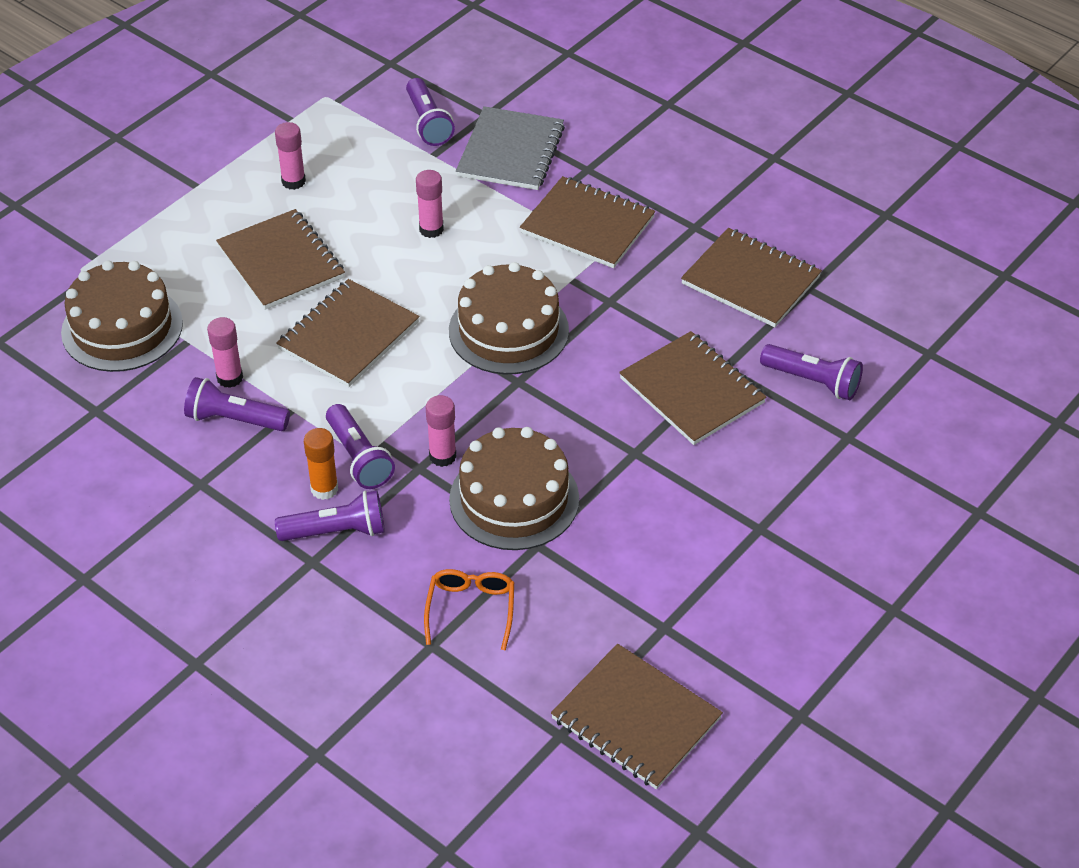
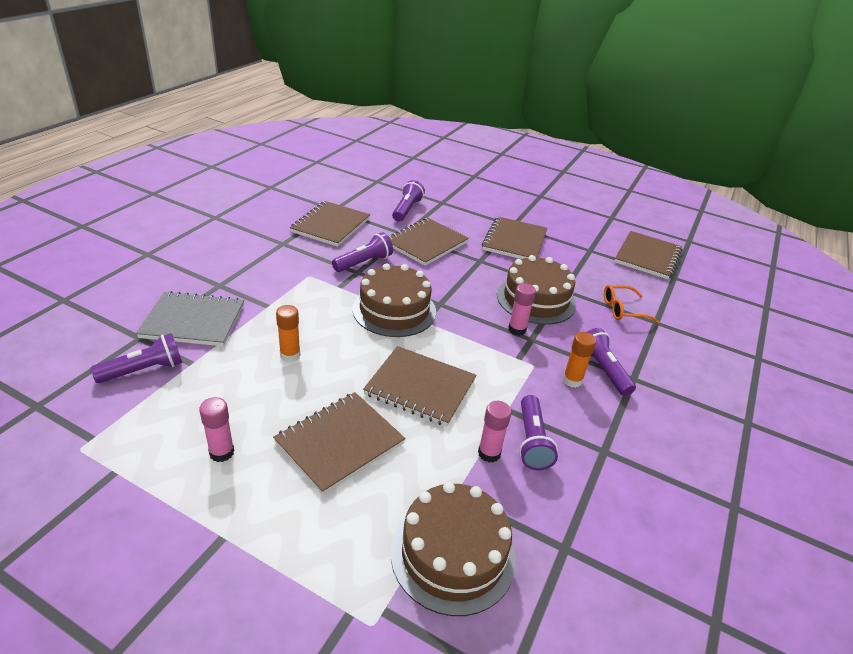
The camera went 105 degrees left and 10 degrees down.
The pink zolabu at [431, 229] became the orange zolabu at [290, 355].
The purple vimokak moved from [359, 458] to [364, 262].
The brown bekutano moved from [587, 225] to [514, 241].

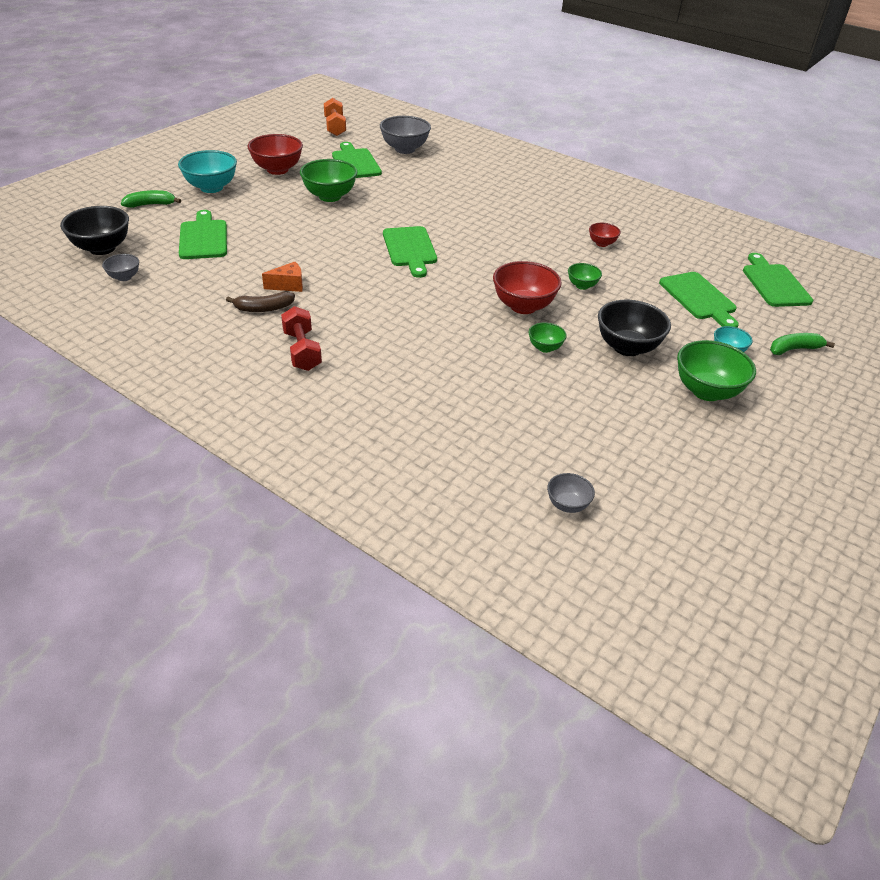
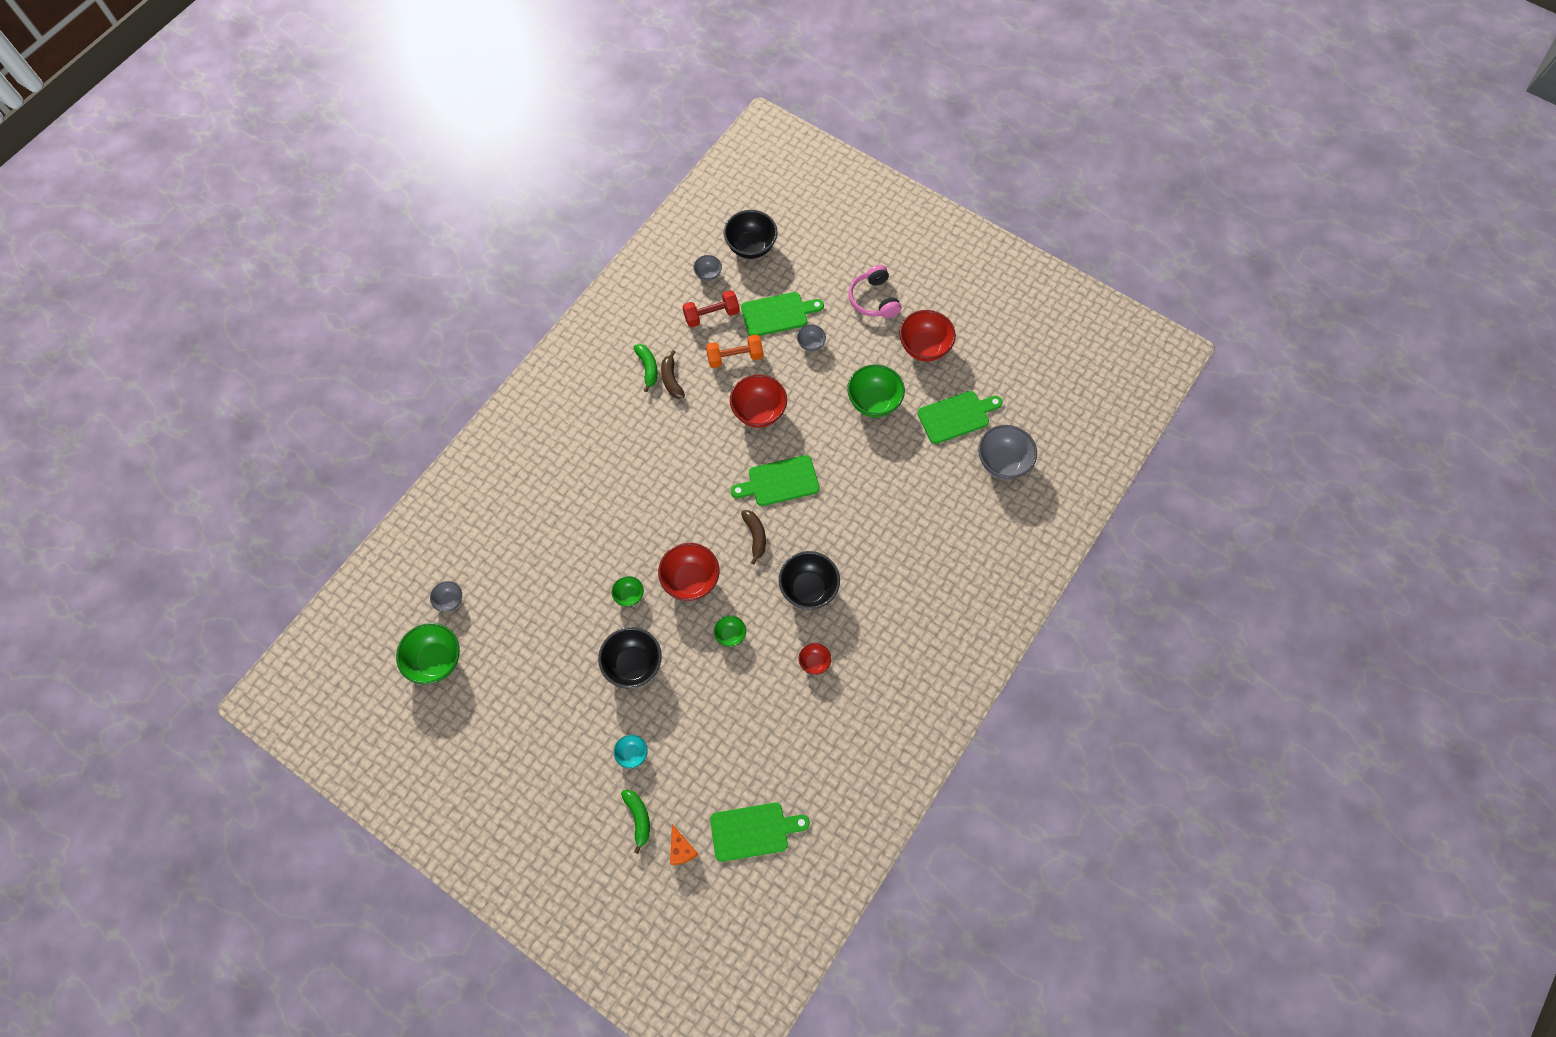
The camera went 90 degrees right and 25 degrees up.
The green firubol moved from [706, 391] to [436, 660].
The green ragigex moved from [151, 204] to [648, 368].
The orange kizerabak moved from [288, 285] to [681, 849].
The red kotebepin moved from [302, 351] to [711, 315].
The orange kotebepin moved from [335, 127] to [735, 357].
The red firubol at [758, 412] appeared.
The brown ragigex at [755, 536] appeared.
The black firubol at [808, 589] appeared.
The grey firubol at [810, 344] appeared.
The turquoise firubol at [211, 188] was replaced by the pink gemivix at [874, 299].
The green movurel at [699, 298] disappeared.

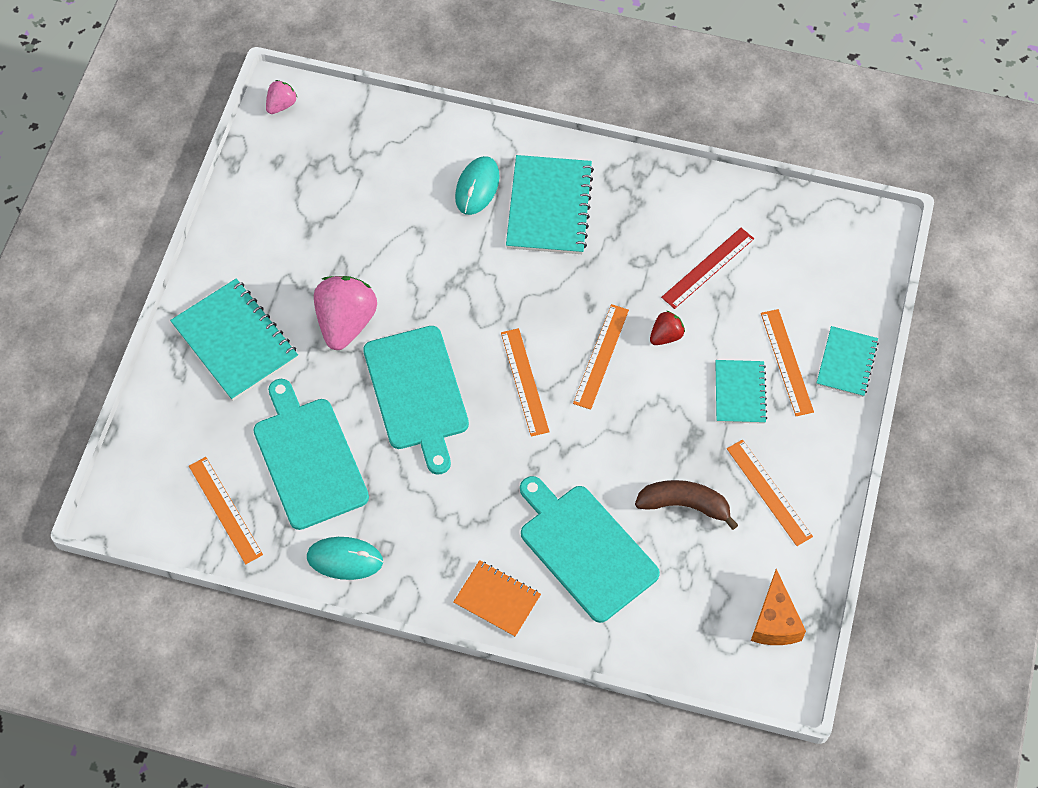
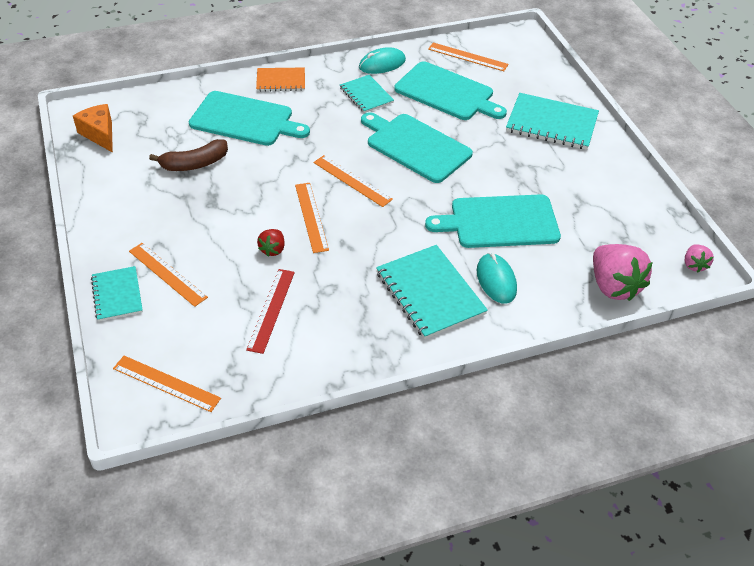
The camera went 145 degrees right and 15 degrees down.
The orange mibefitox moved from [769, 492] to [166, 383].
The turquoise bekutano moved from [740, 393] to [366, 95].
The turquoise movurel at [500, 222] appeared.
The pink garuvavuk moved from [346, 323] to [613, 286].

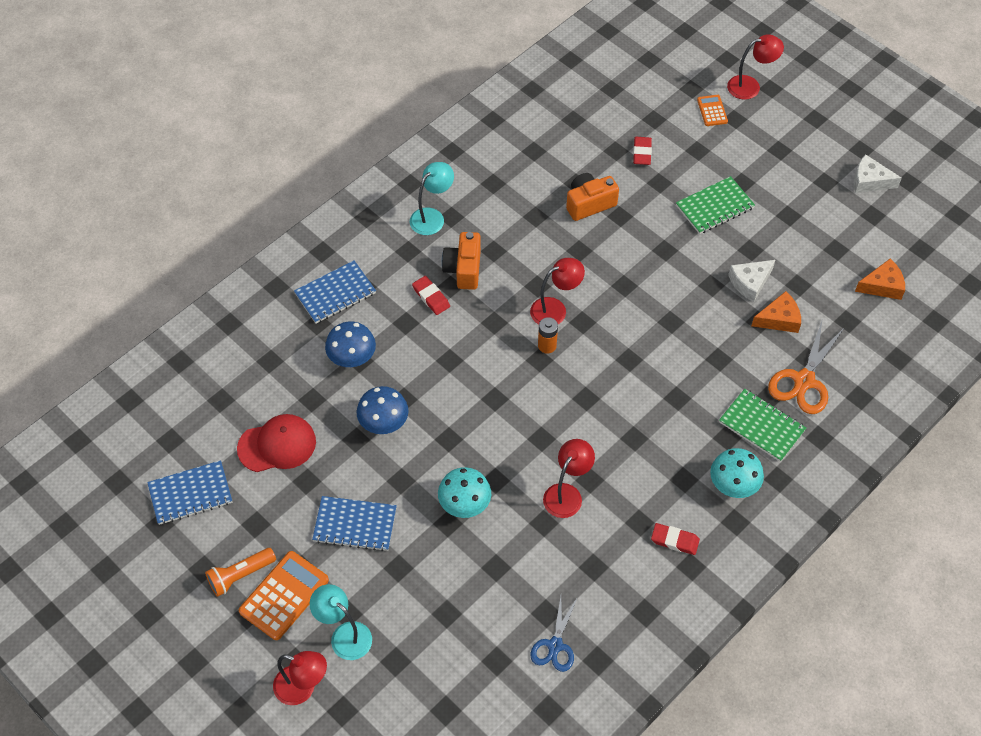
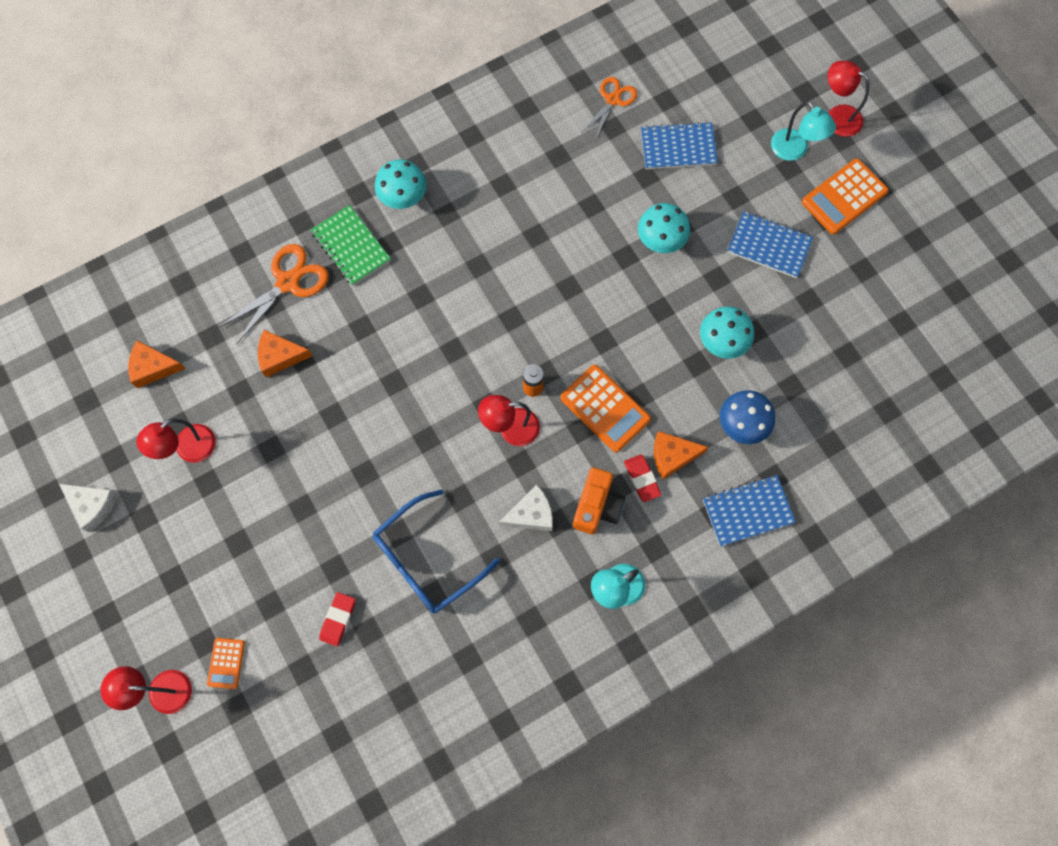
The camera went 165 degrees left and 15 degrees up.
The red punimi moved from [567, 494] to [188, 449].
The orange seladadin at [589, 204] was replaced by the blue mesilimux at [427, 559].
The white kizerabak moved from [750, 283] to [531, 514].
The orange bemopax at [605, 408] appeared.
The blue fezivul at [555, 645] became the orange fezivul at [613, 100].
The blue bekutano moved from [190, 494] to [678, 147].
The orange kizerabak at [672, 456] appeared.
The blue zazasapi at [384, 423] became the turquoise zazasapi at [722, 342].
The orange vimokak at [240, 576] disappeared.
The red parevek at [277, 445] disappeared.
The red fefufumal at [674, 540] disappeared.
The green bekutano at [714, 207] disappeared.

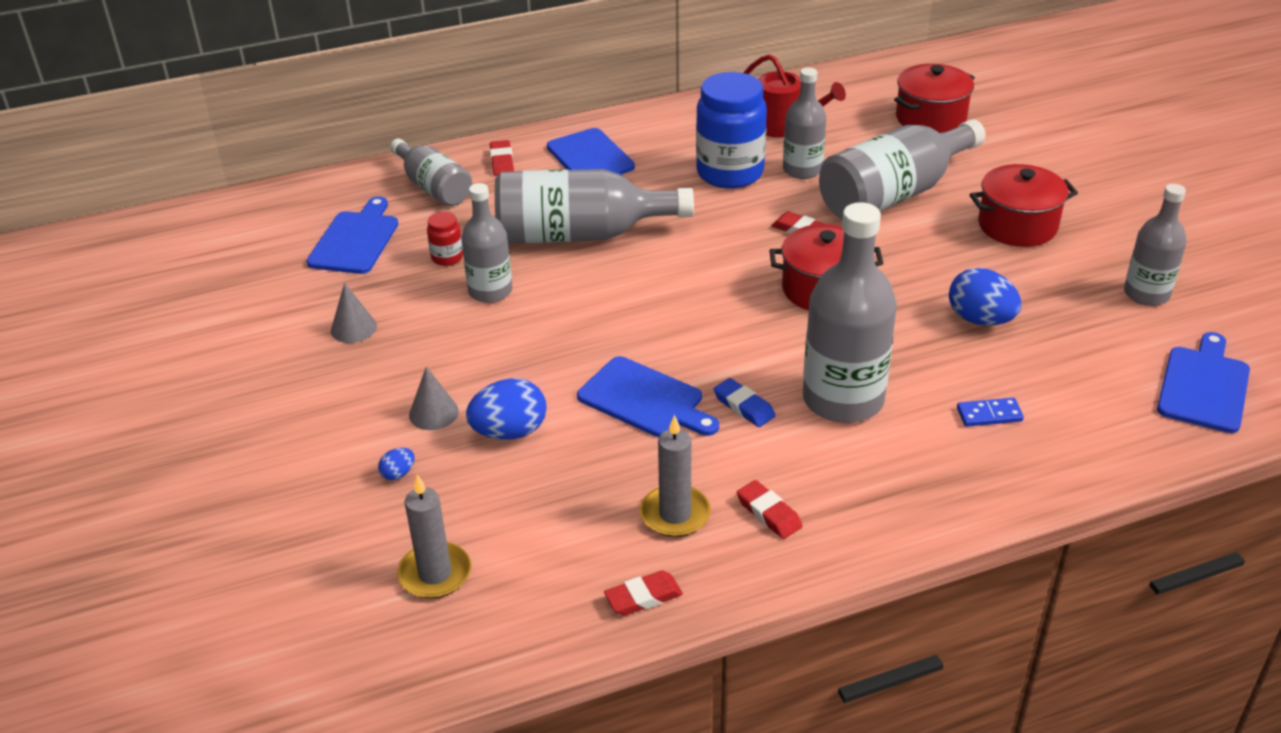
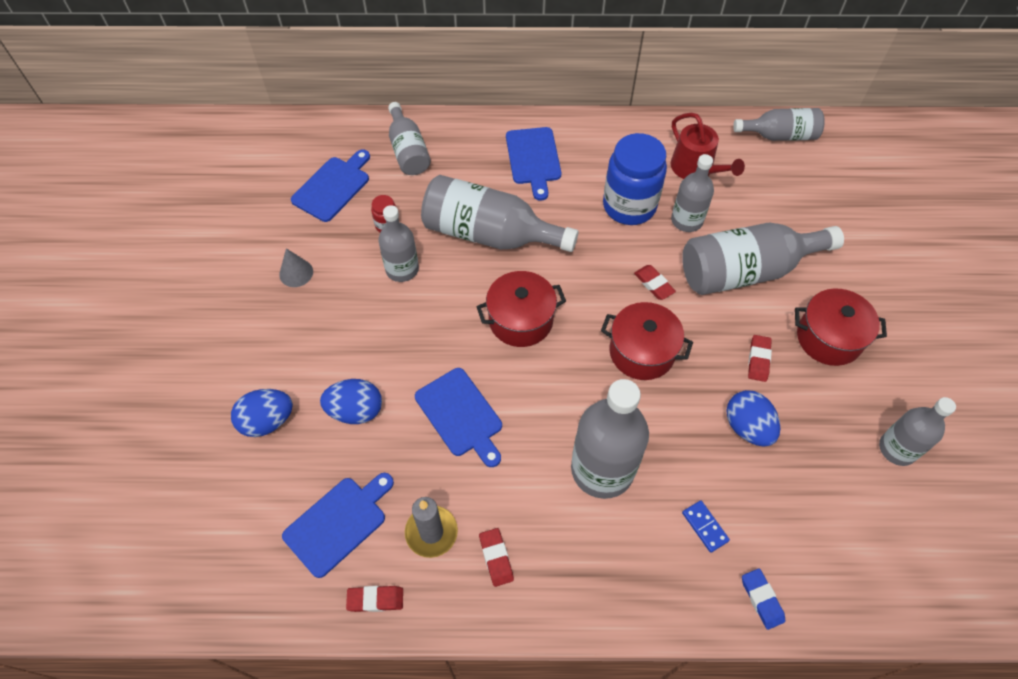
The camera went 20 degrees right and 20 degrees up.
The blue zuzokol at [398, 474] changed to 2.13 times the size.
The blue movurel moved from [1204, 386] to [338, 523].
The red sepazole moved from [930, 118] to [520, 320].
The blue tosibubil at [989, 415] turned 45 degrees clockwise.
The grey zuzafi at [779, 135] appeared.
The blue fefufumal moved from [744, 406] to [762, 599].
The red fefufumal moved from [502, 161] to [758, 360].
The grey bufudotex at [435, 574] disappeared.
The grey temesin at [433, 413] disappeared.

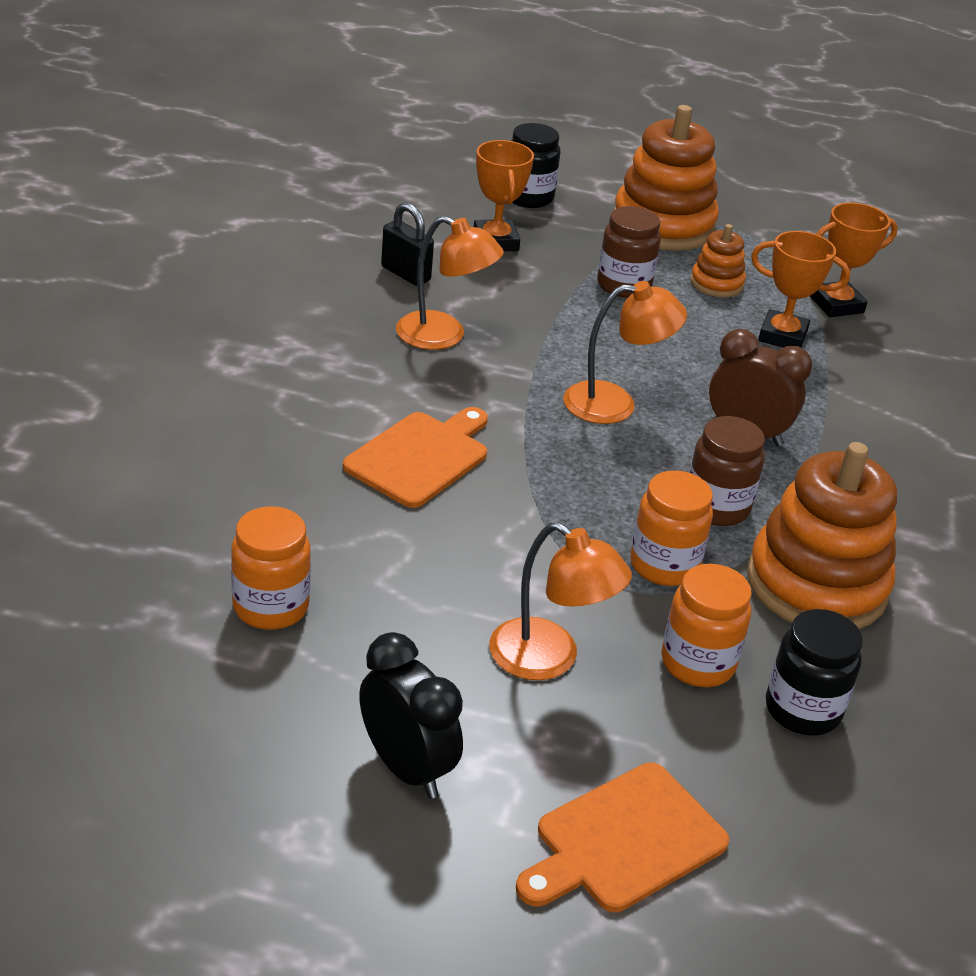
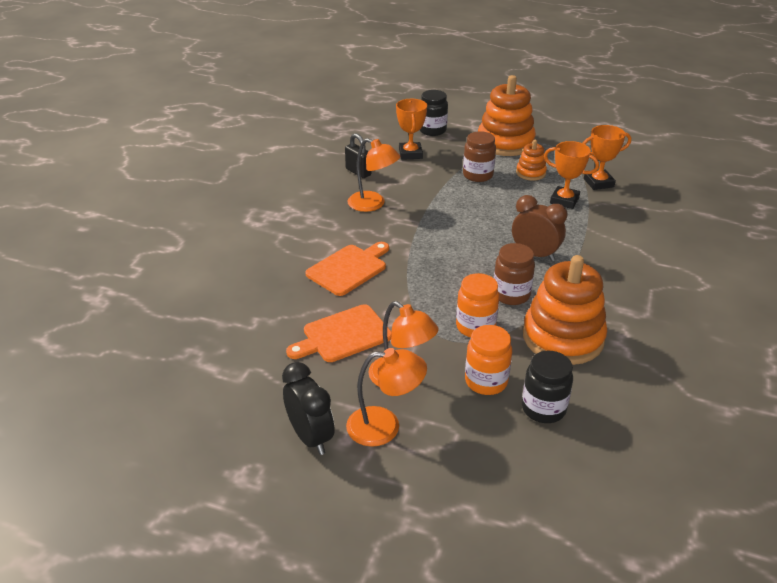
The camera went 10 degrees right and 0 degrees up.
The orange movurel moved from [624, 841] to [343, 335].
The orange punimi moved from [615, 404] to [385, 426].
The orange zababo at [270, 607] disappeared.

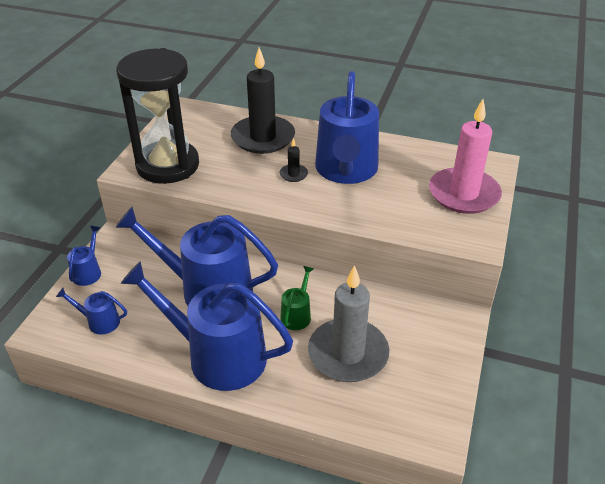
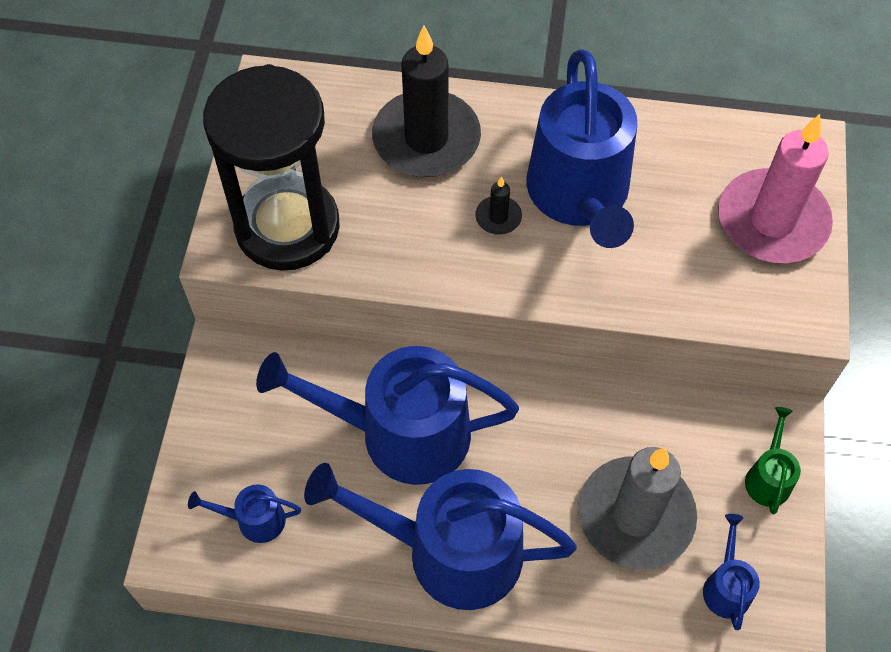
The camera went 10 degrees left and 20 degrees up.
The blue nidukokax moved from [88, 272] to [726, 587].
The green nidukokax moved from [297, 315] to [768, 477].

